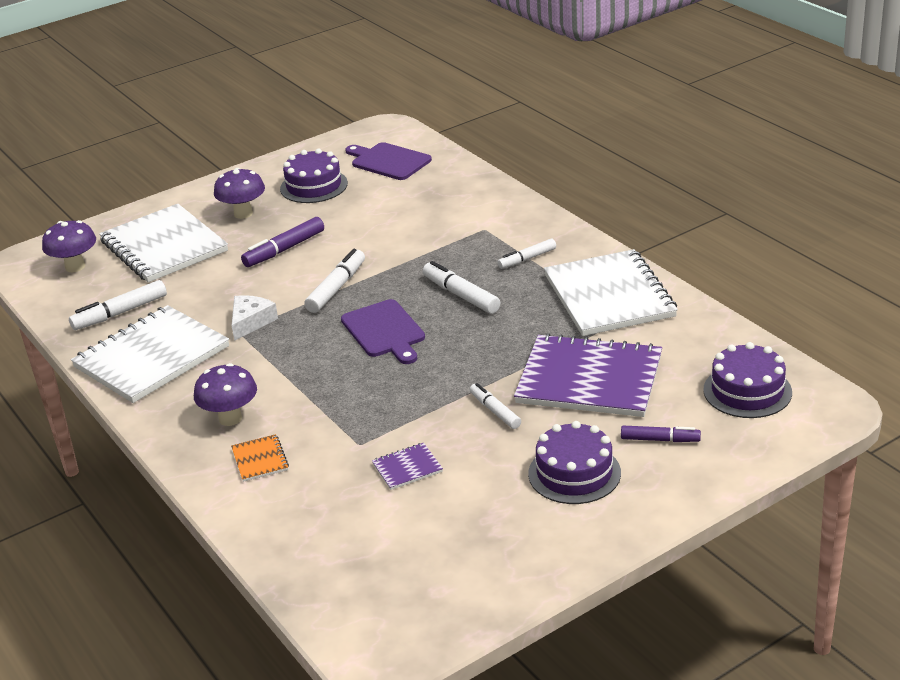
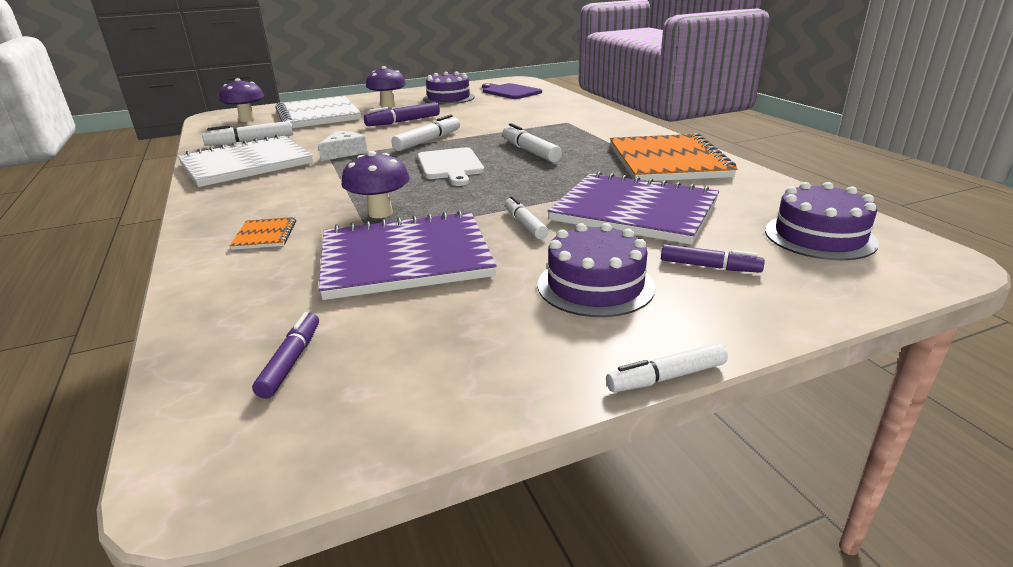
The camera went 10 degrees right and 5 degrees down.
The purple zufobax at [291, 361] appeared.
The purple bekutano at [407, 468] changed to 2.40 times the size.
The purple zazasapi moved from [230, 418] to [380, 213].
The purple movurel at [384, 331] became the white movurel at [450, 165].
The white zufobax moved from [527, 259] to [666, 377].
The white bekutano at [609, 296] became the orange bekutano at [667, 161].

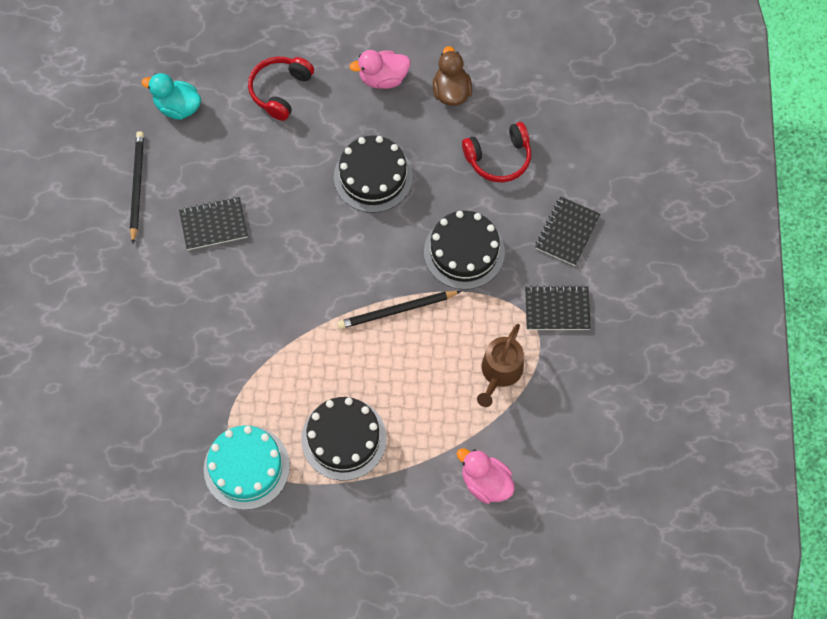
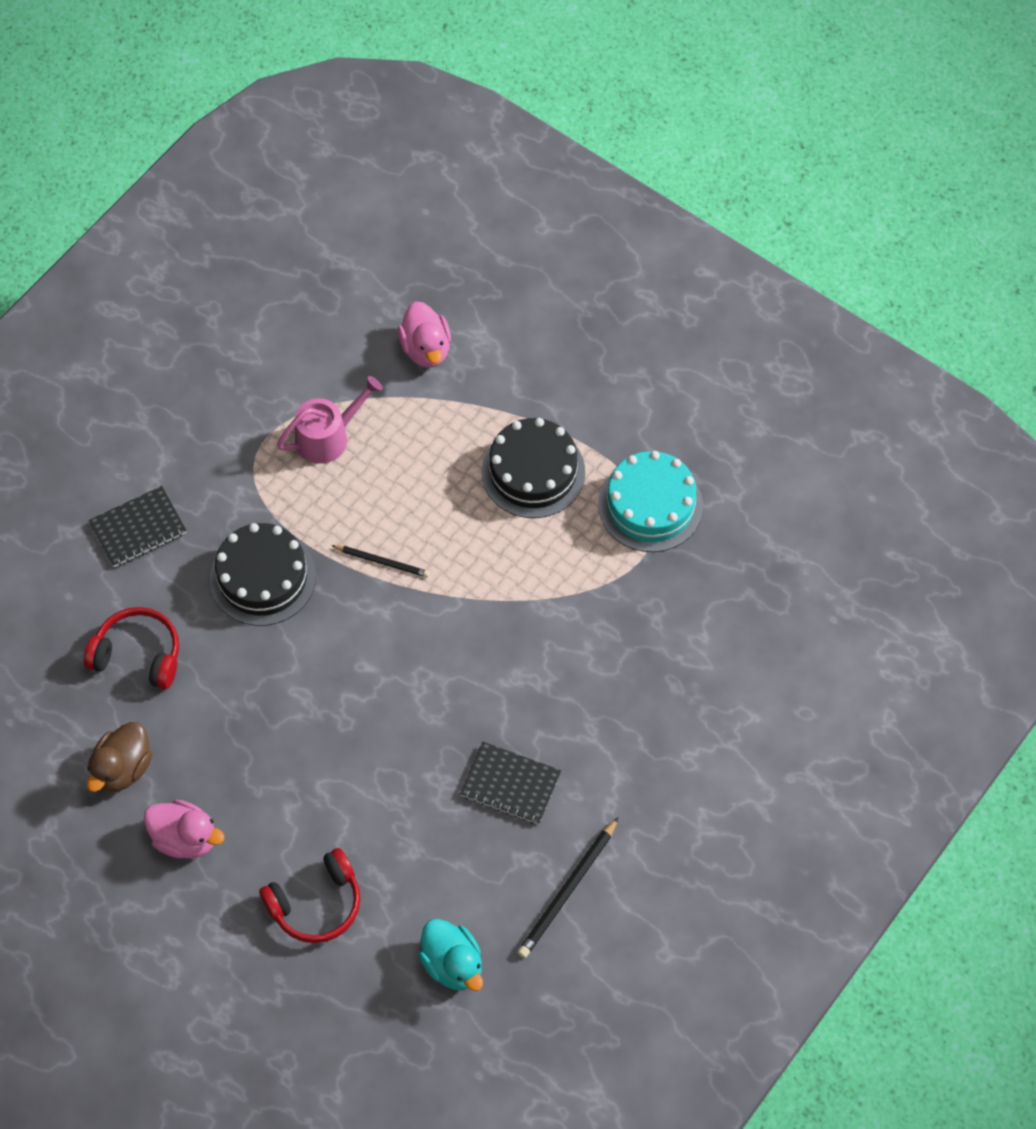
The camera went 145 degrees left and 5 degrees down.
The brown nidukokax at [500, 372] became the pink nidukokax at [328, 436].
The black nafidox at [397, 310] changed to 0.63 times the size.
The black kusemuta at [373, 176] disappeared.
The black bekutano at [557, 309] disappeared.

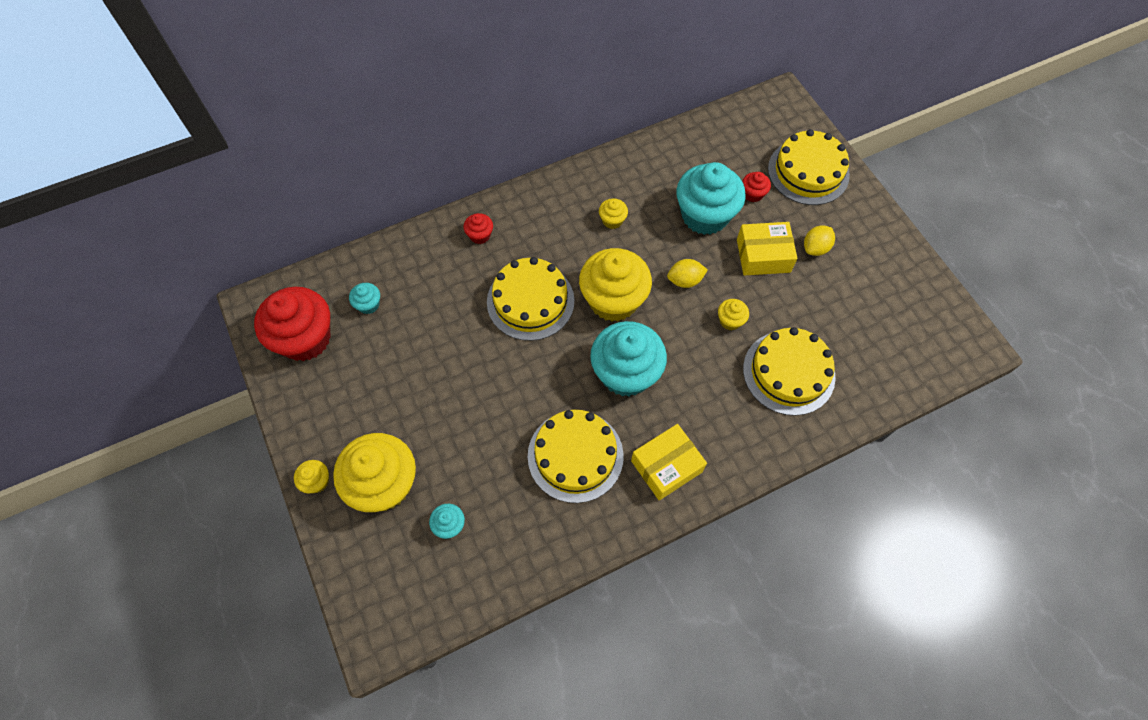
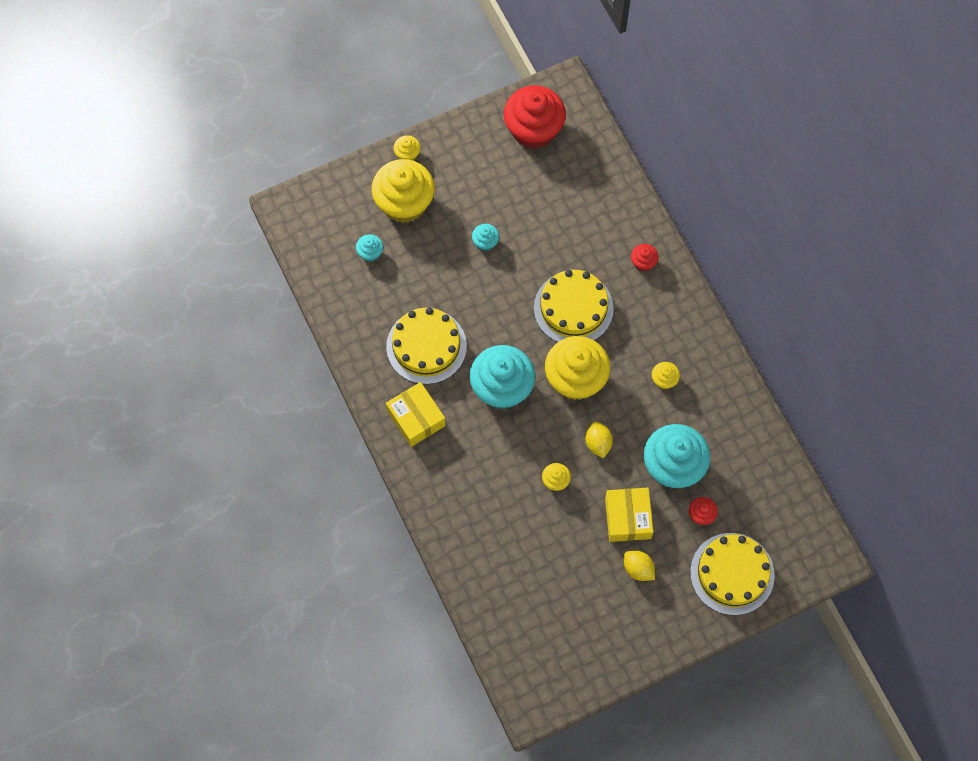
The camera went 90 degrees right and 5 degrees up.
The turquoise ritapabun moved from [368, 304] to [485, 242].
The yellow kusemuta at [788, 372] disappeared.

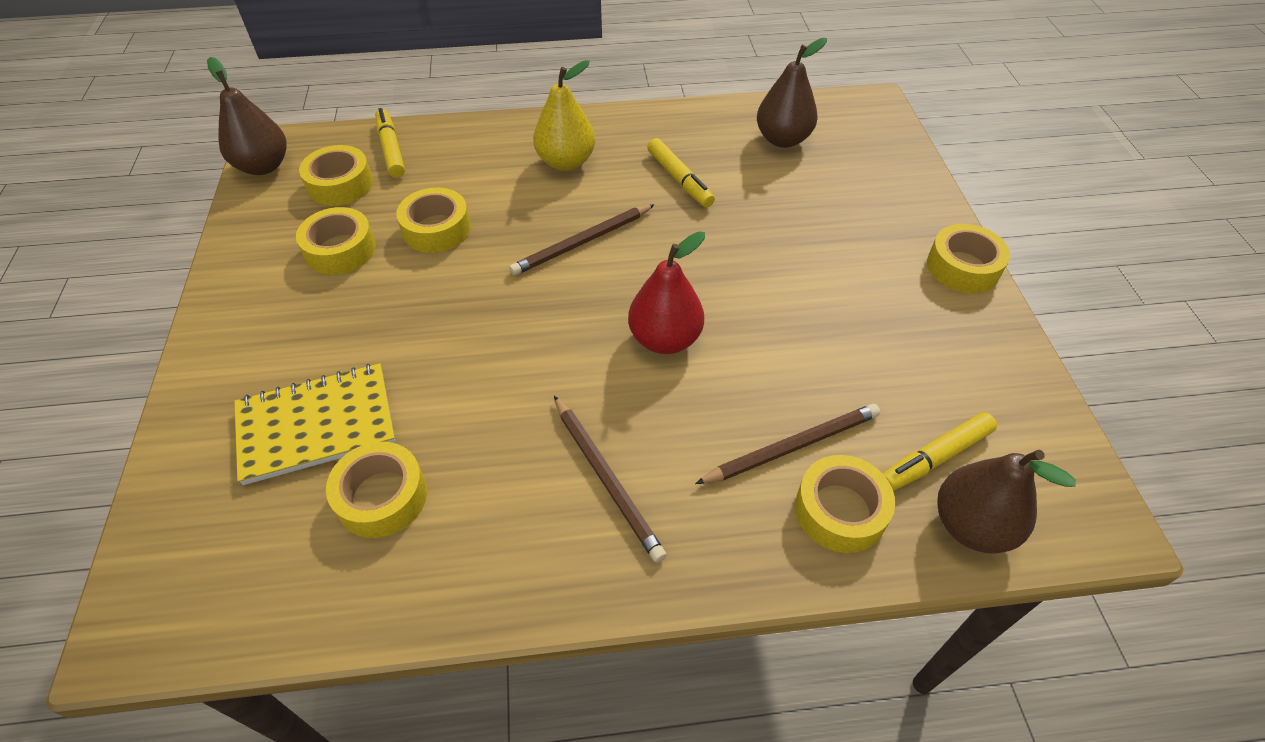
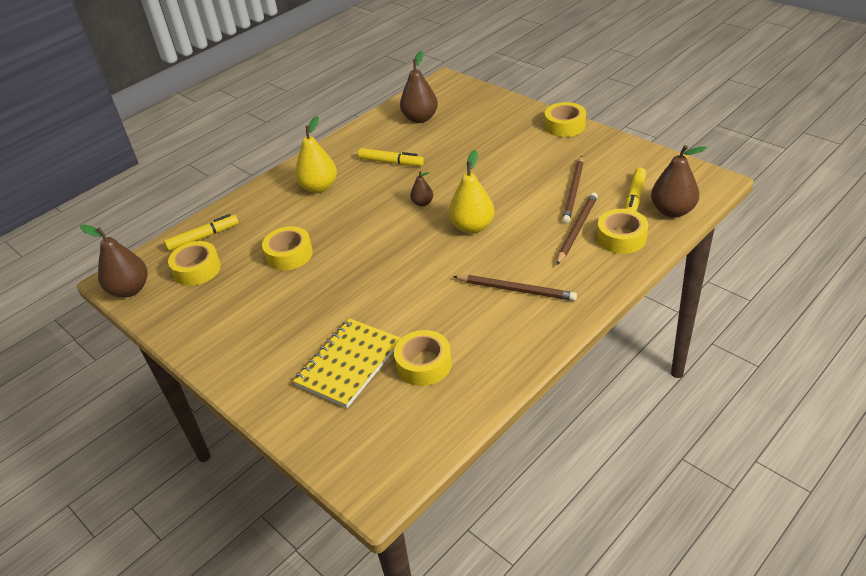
The camera went 35 degrees left and 10 degrees down.
The yellow zufobax at [391, 149] turned 120 degrees clockwise.
The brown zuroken at [422, 203] appeared.
The red zuroken at [665, 339] became the yellow zuroken at [472, 227].
The brown nafidox moved from [582, 242] to [574, 191].
The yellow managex at [340, 250] disappeared.

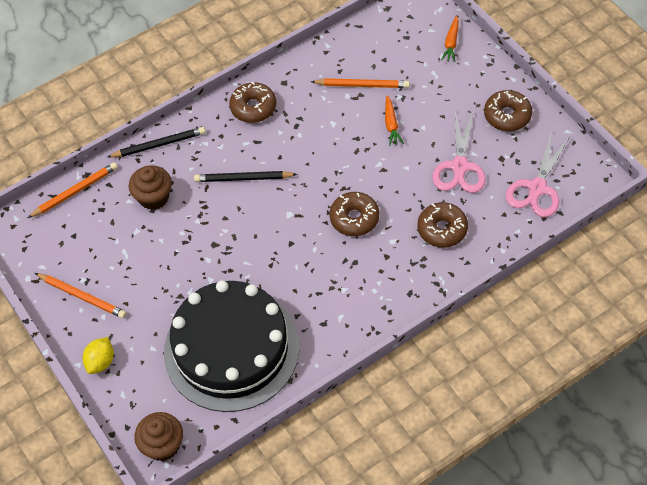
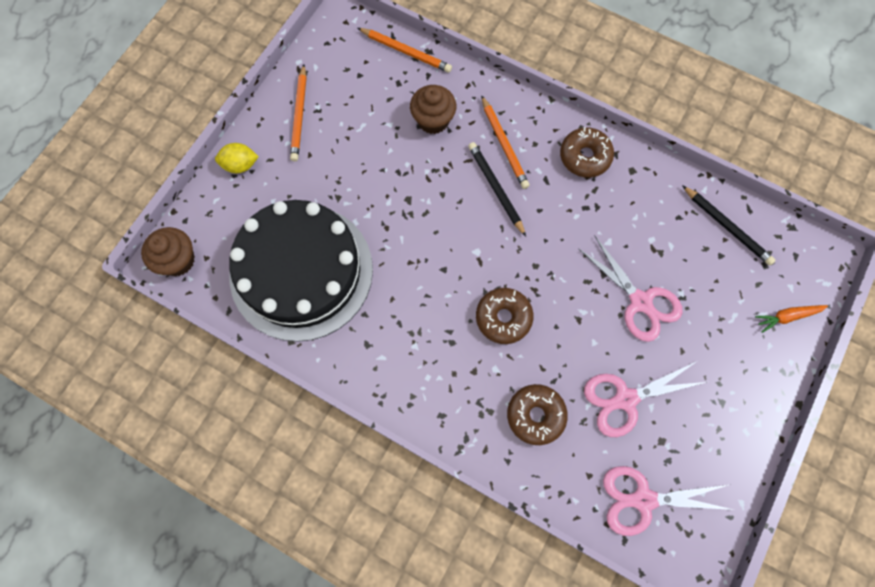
The camera went 60 degrees right and 15 degrees up.
The orange nafidox moved from [362, 85] to [504, 144].
The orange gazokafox at [391, 124] was replaced by the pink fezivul at [640, 301].
The black nafidox moved from [159, 144] to [727, 227].
The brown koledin at [507, 115] disappeared.

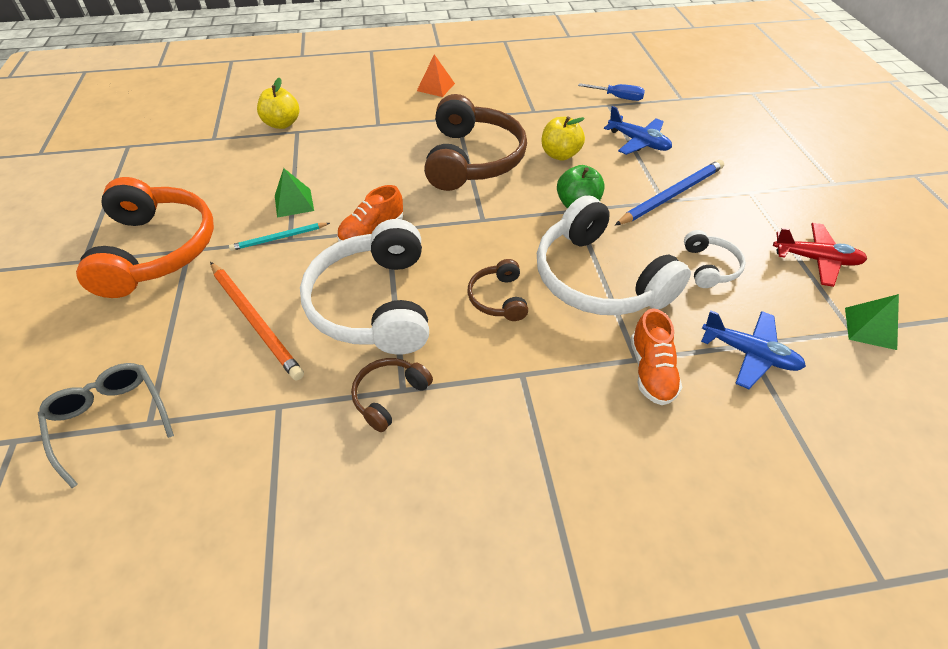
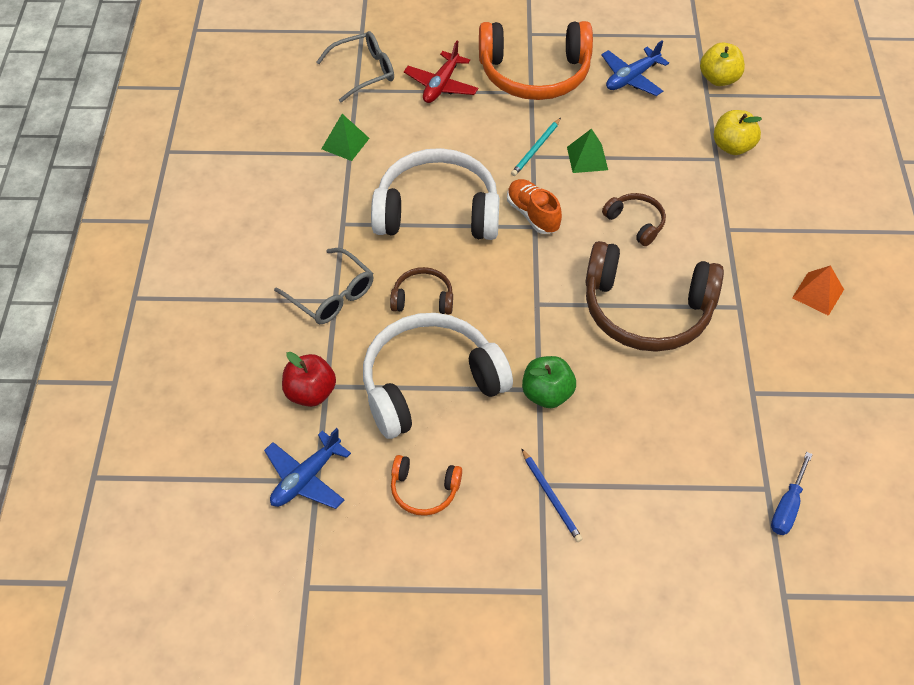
The camera went 100 degrees right and 5 degrees up.
The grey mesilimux at [331, 295] appeared.
The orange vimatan at [651, 371] was replaced by the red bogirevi at [310, 393].
The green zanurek moved from [870, 328] to [345, 143].
The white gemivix at [709, 267] became the orange gemivix at [424, 490].
The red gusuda moved from [816, 259] to [441, 85].
The turquoise nafidox at [279, 238] turned 135 degrees counterclockwise.
The blue nafidox at [672, 195] changed to 0.58 times the size.
The blue gusuda moved from [638, 142] to [631, 78].
The brown gemivix moved from [389, 396] to [635, 223].
The yellow bogirevi moved from [560, 154] to [719, 79].
The orange nafidox at [255, 321] disappeared.

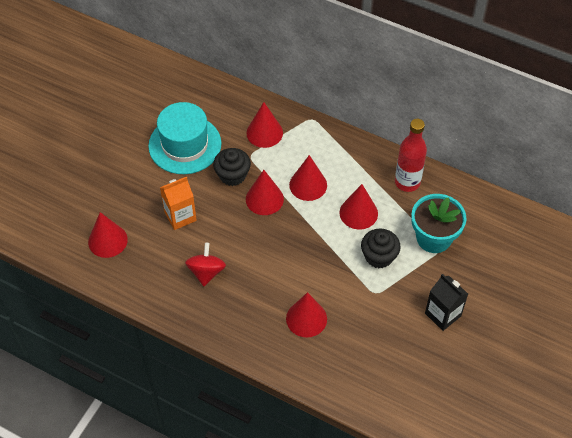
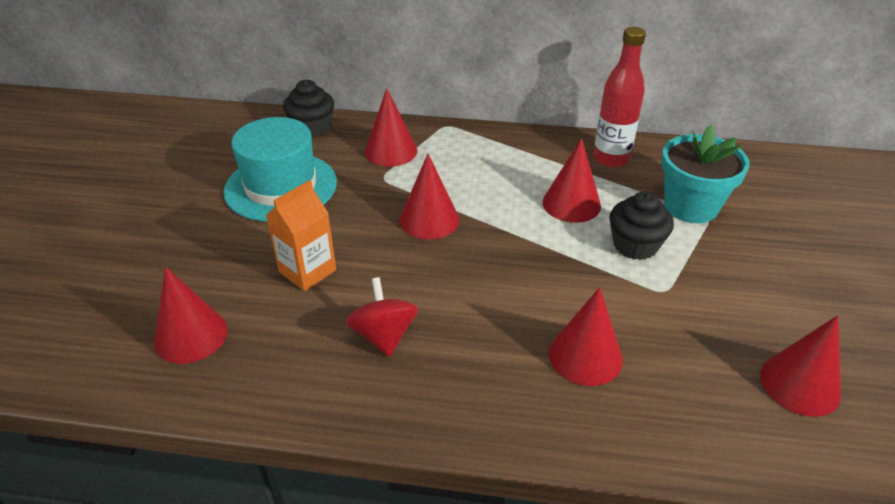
The camera went 20 degrees left and 15 degrees down.
The black ritapabun moved from [232, 175] to [312, 128].
The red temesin moved from [308, 185] to [799, 384].
The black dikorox at [443, 314] disappeared.

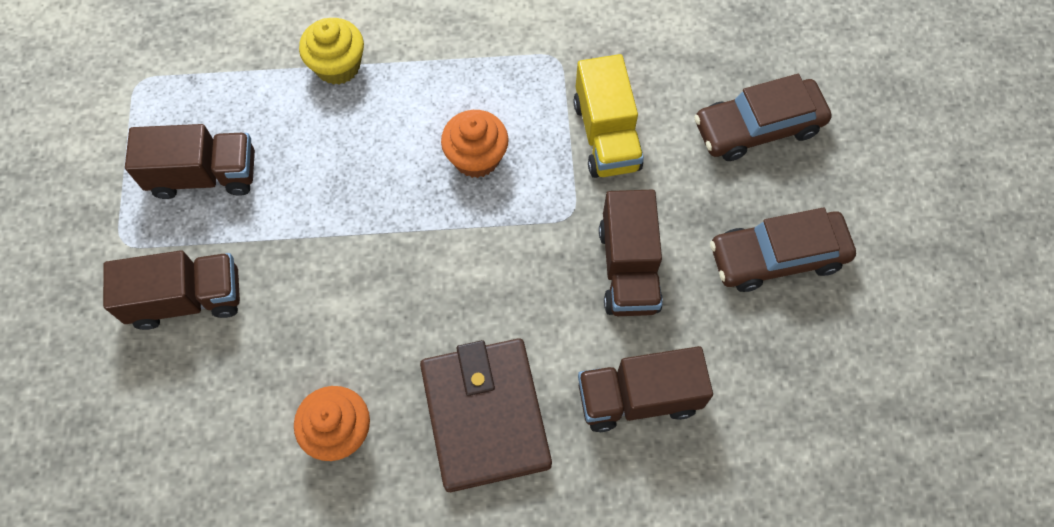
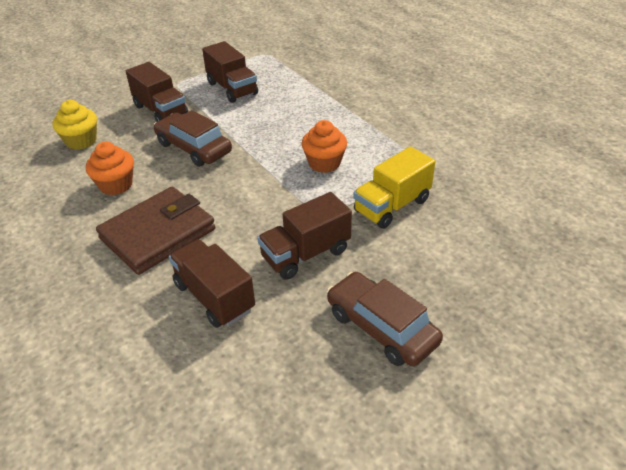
The camera went 60 degrees right and 25 degrees down.
The yellow ritapabun moved from [338, 66] to [81, 141].
The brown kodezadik moved from [758, 127] to [194, 148].

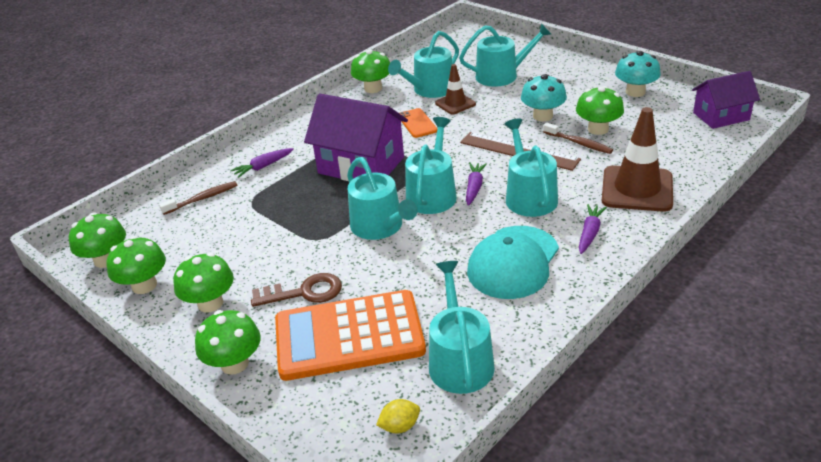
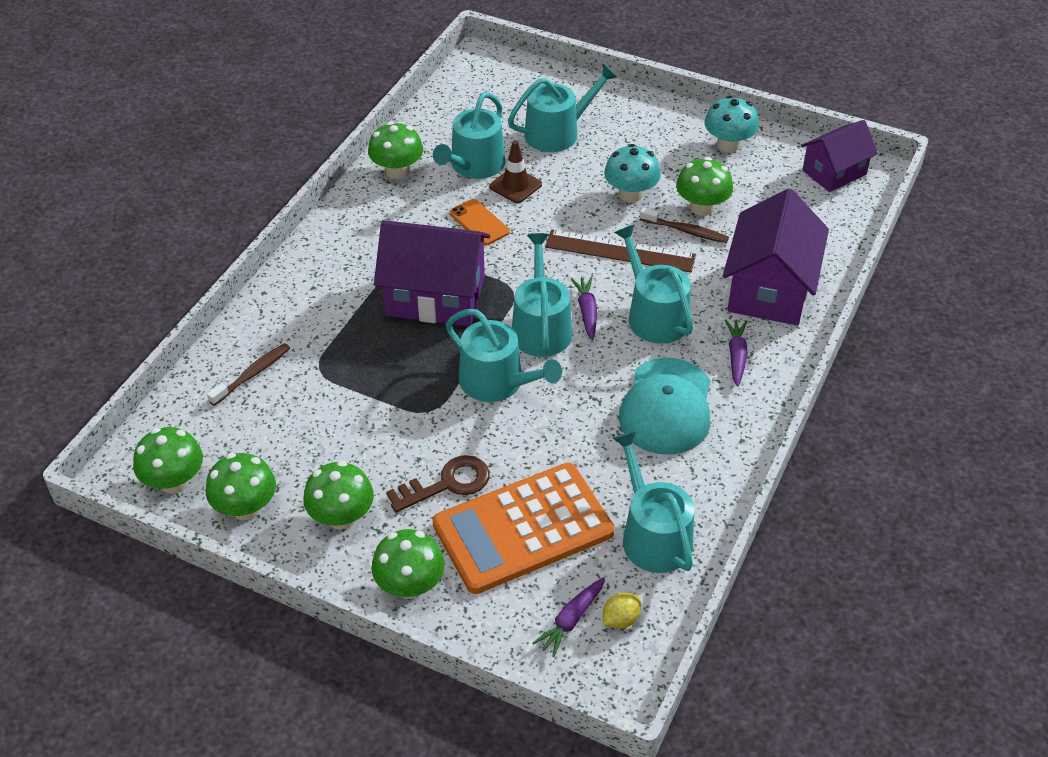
The camera went 20 degrees left and 10 degrees up.
The purple gazokafox moved from [263, 167] to [571, 620].
The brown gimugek at [637, 189] was replaced by the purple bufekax at [769, 289].

